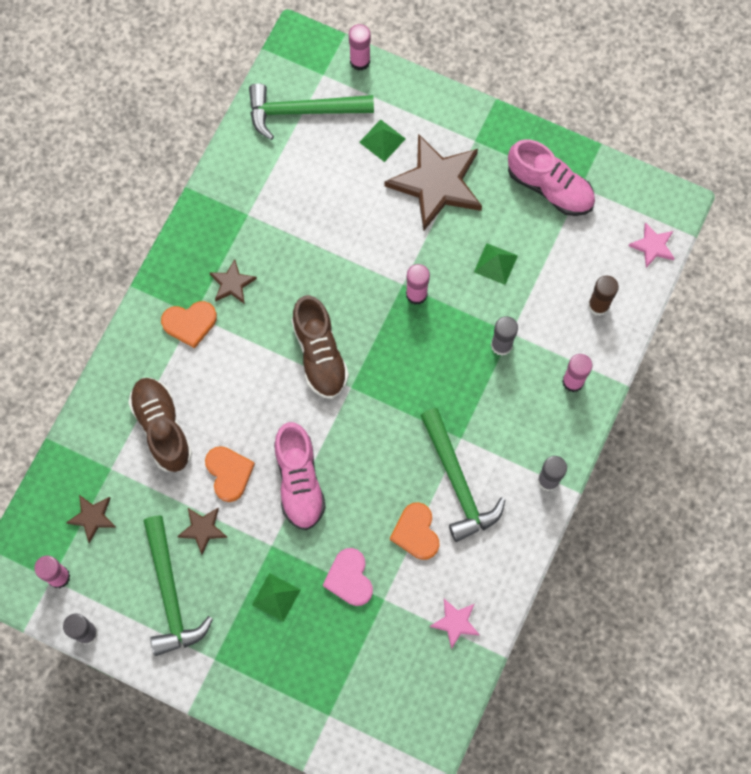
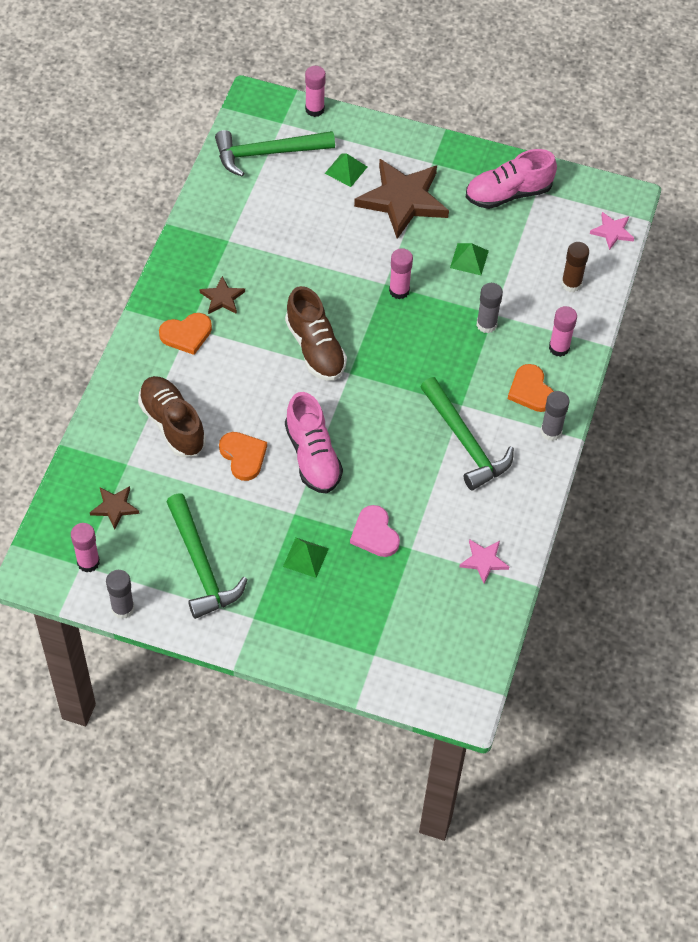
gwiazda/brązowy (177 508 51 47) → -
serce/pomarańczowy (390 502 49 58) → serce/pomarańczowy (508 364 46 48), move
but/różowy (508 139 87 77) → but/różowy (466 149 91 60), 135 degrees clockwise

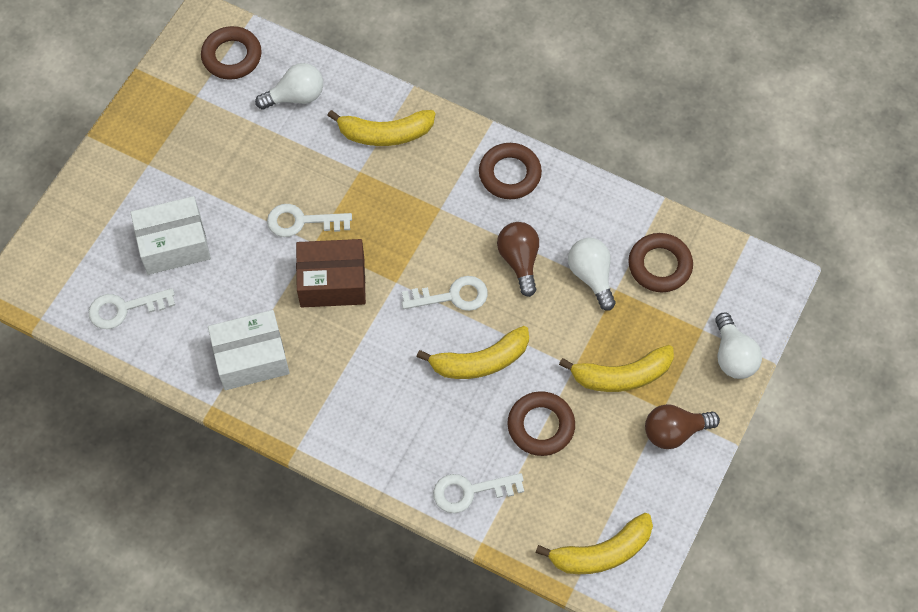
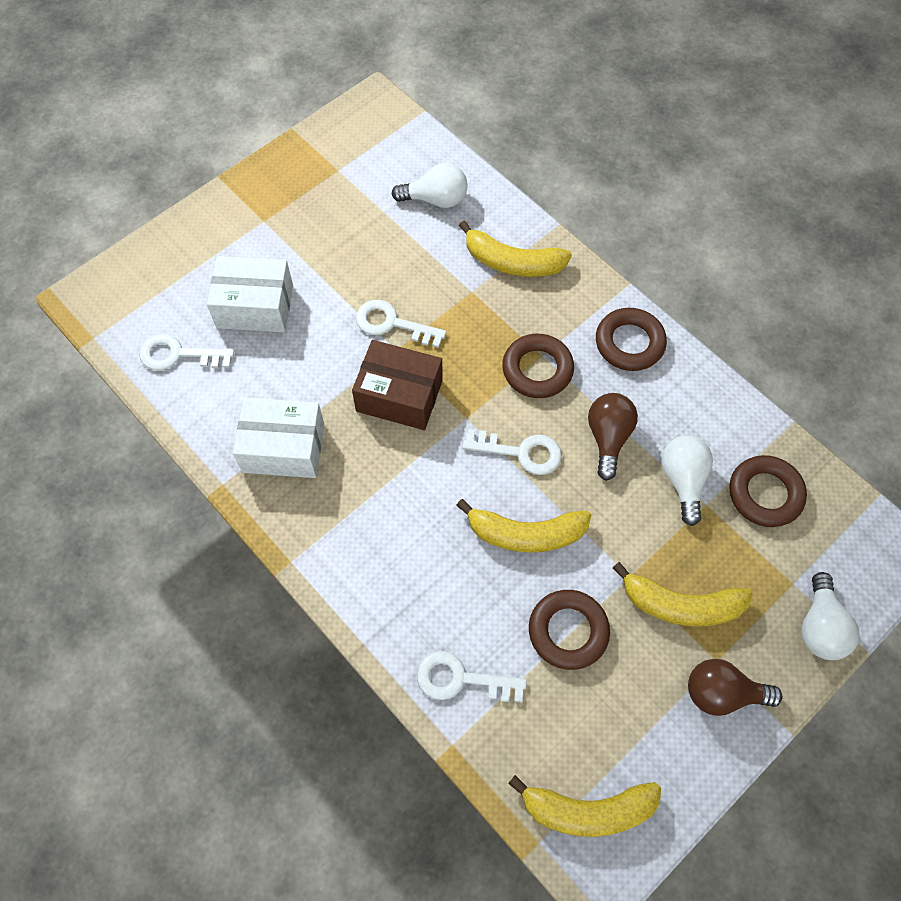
pierścień/brązowy (201 26 61 54) → pierścień/brązowy (502 334 72 64), move

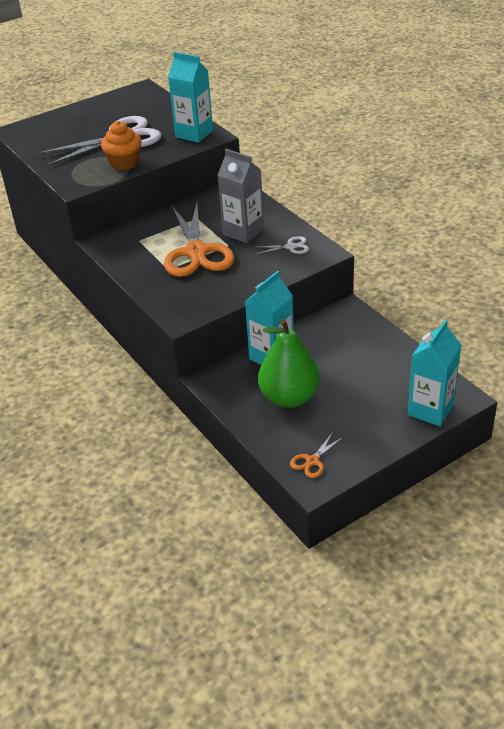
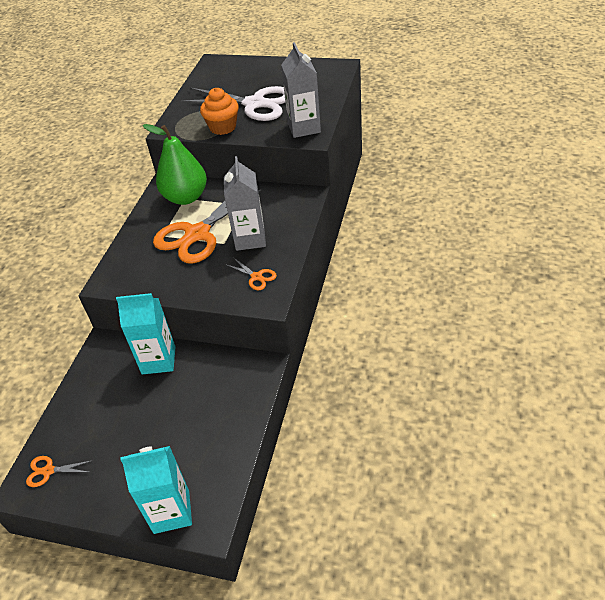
gruszka/zielony (258 319 62 89) → gruszka/zielony (143 124 64 81), move
karton mleka/turkusowy (168 52 45 91) → karton mleka/szary (281 42 40 96)
nożyczki/biały (255 236 54 18) → nożyczki/pomarańczowy (225 258 52 32)

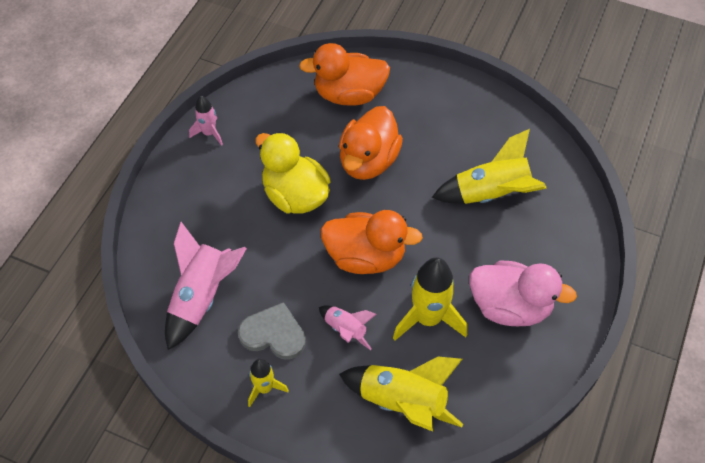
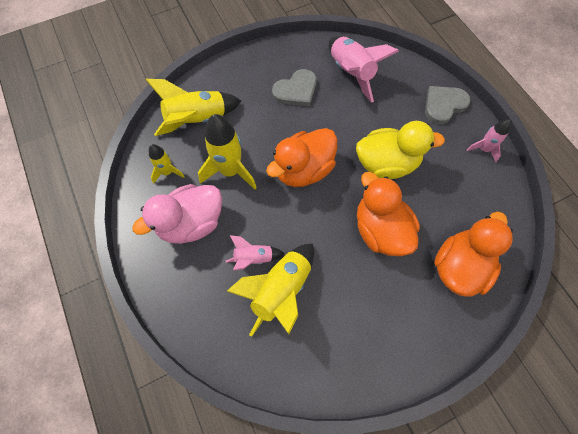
- → serce/szary (425 86 46 38)
rakieta/żółty (248 359 41 48) → rakieta/żółty (149 144 36 40), move
rakieta/różowy (319 305 57 45) → rakieta/różowy (226 235 58 36), move

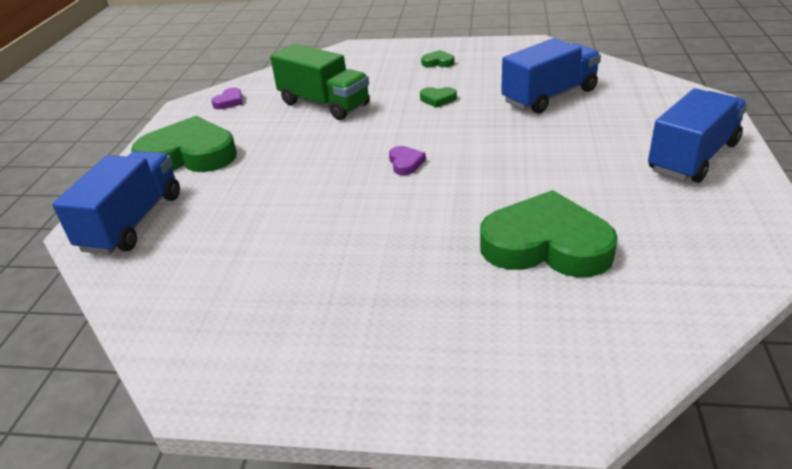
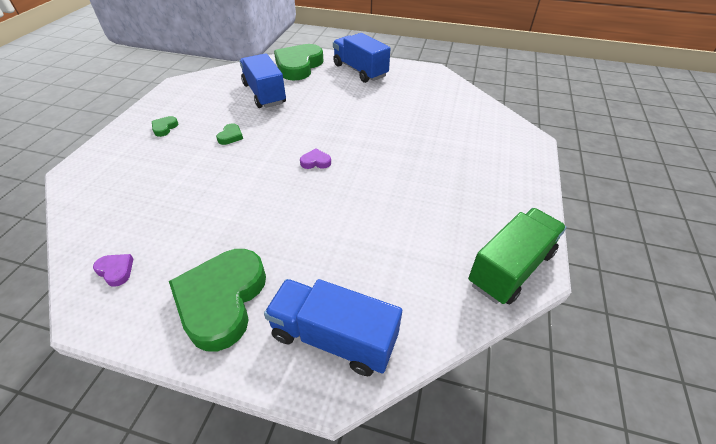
ciężarówka/zielony (270 44 100 76) → ciężarówka/zielony (468 208 99 97), move
serce/zielony (480 190 138 87) → serce/zielony (274 44 50 36), move

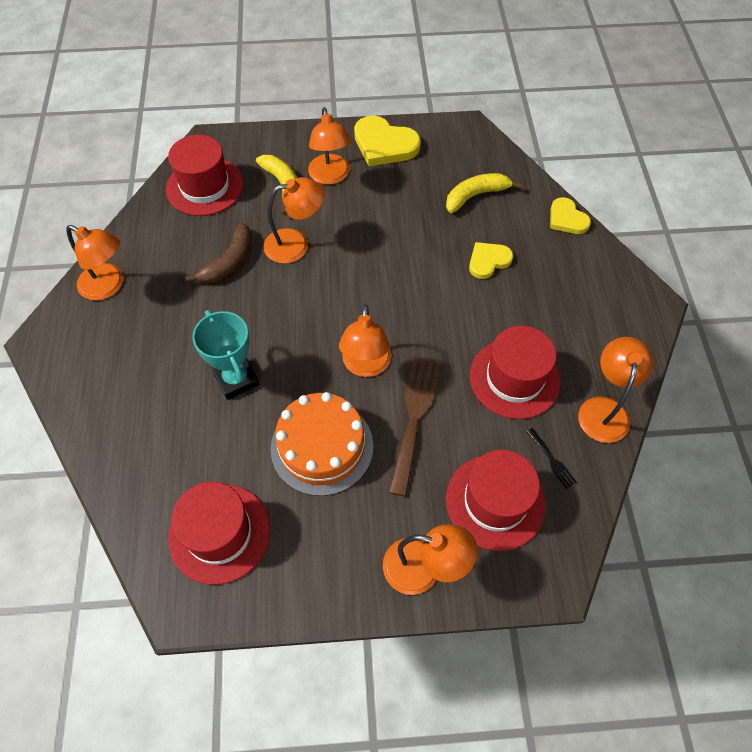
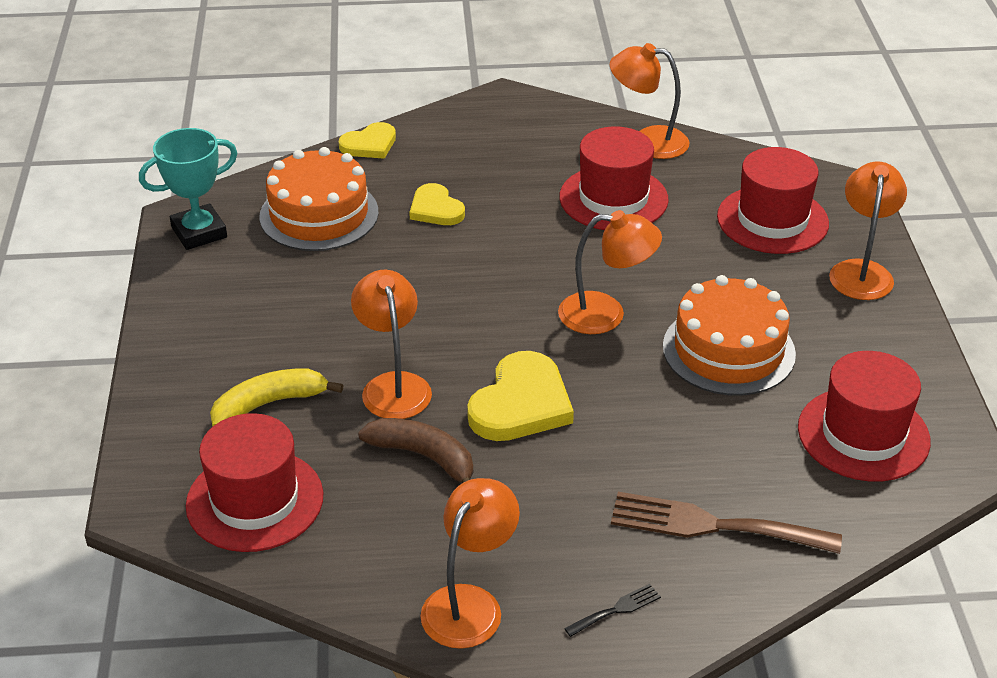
lampka/pomarańczowy (308 107 43 78) → -
puchar/turkusowy (192 310 67 90) → puchar/turkusowy (139 128 99 122), move
serce/żółty (354 116 67 50) → serce/żółty (467 351 107 90), move
widelec/brązowy (388 356 53 141) → widelec/brązowy (611 492 231 62), move
widelec/czarny (527 428 50 61) → widelec/czarny (564 584 97 53), move
banan/żółty (446 173 76 40) → tort/pomarańczowy (259 147 120 104)

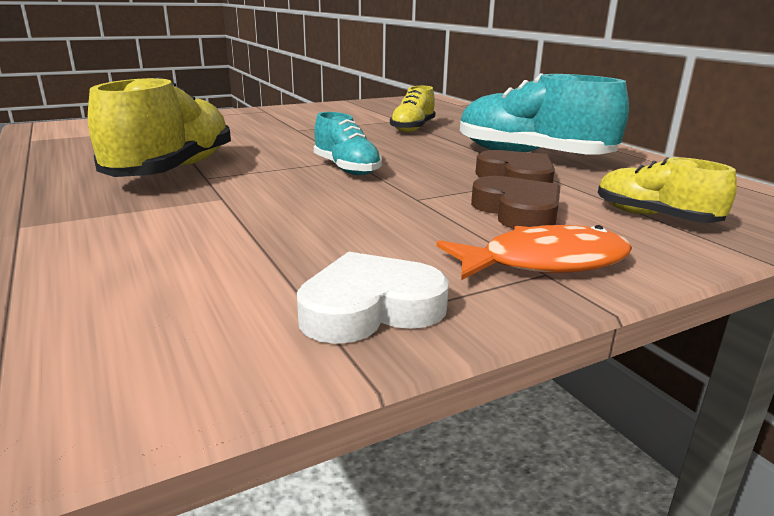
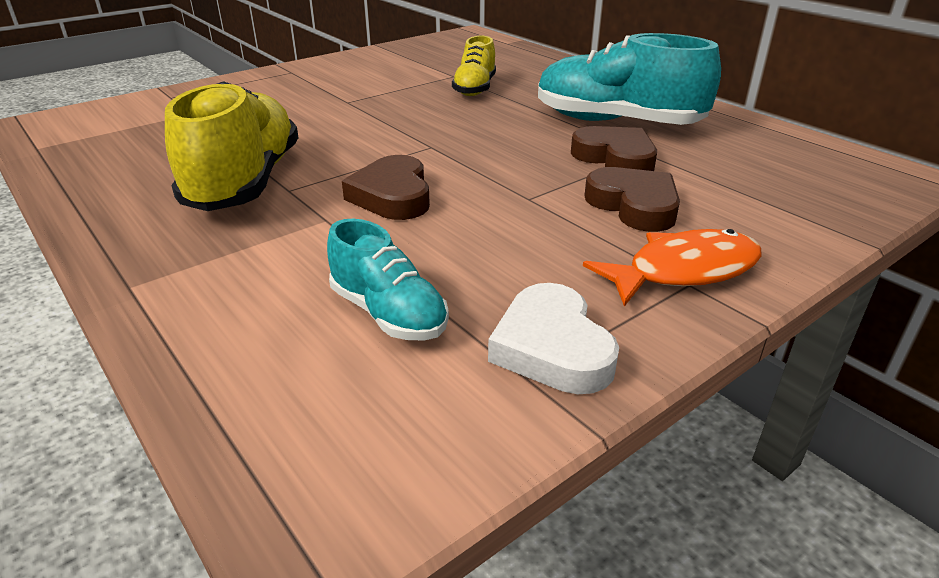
but/żółty (598 157 139 66) → -
- → serce/brązowy (342 155 88 65)
but/turkusowy (314 112 68 63) → but/turkusowy (327 219 122 121), move
serce/biały (297 252 152 92) → serce/biały (488 283 131 111), 75 degrees counterclockwise

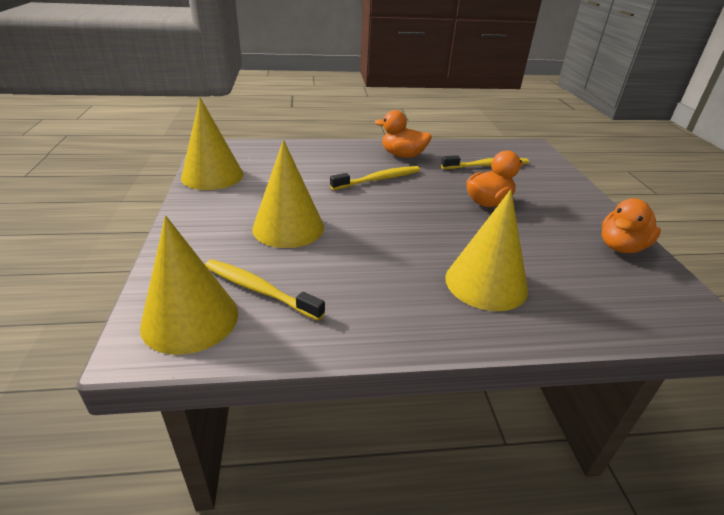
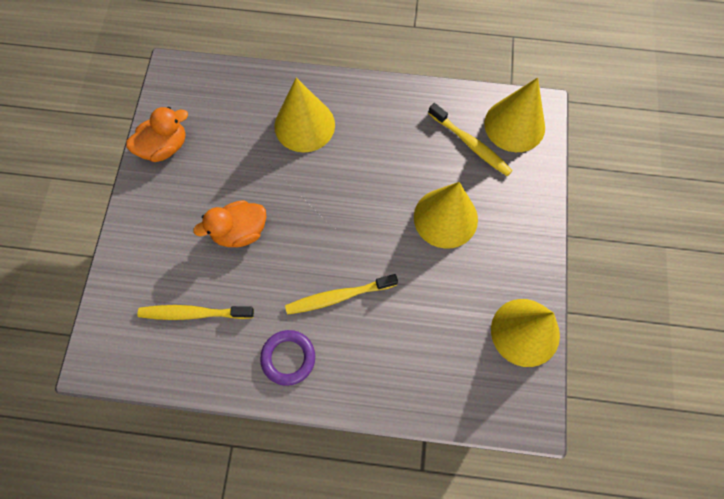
kaczka/pomarańczowy (375 110 57 48) → pierścień/fioletowy (260 330 55 56)

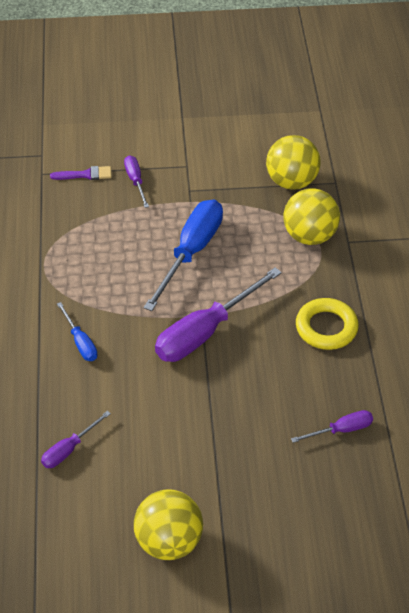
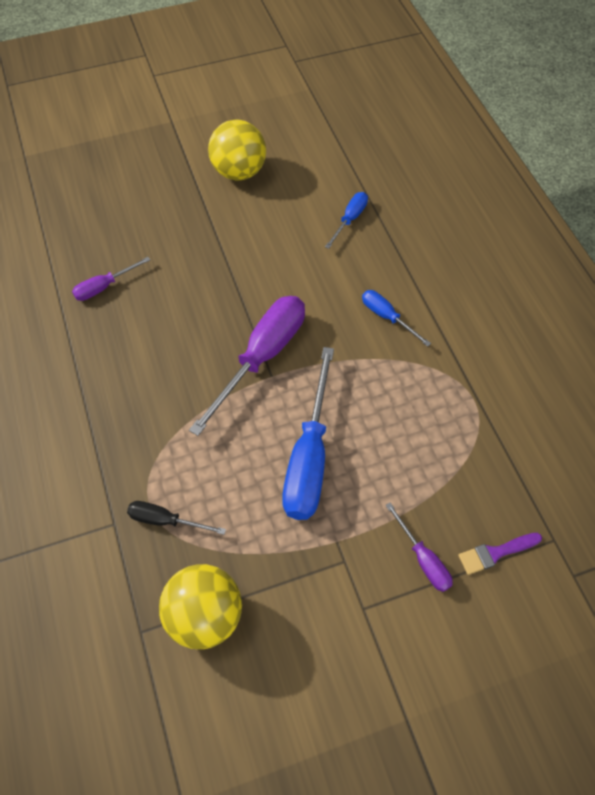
pierścień/żółty (296 298 63 52) → -
piłka/żółty (283 188 57 57) → śrubokręt/czarny (127 501 99 34)
śrubokręt/fioletowy (41 411 70 57) → śrubokręt/niebieski (325 192 43 57)

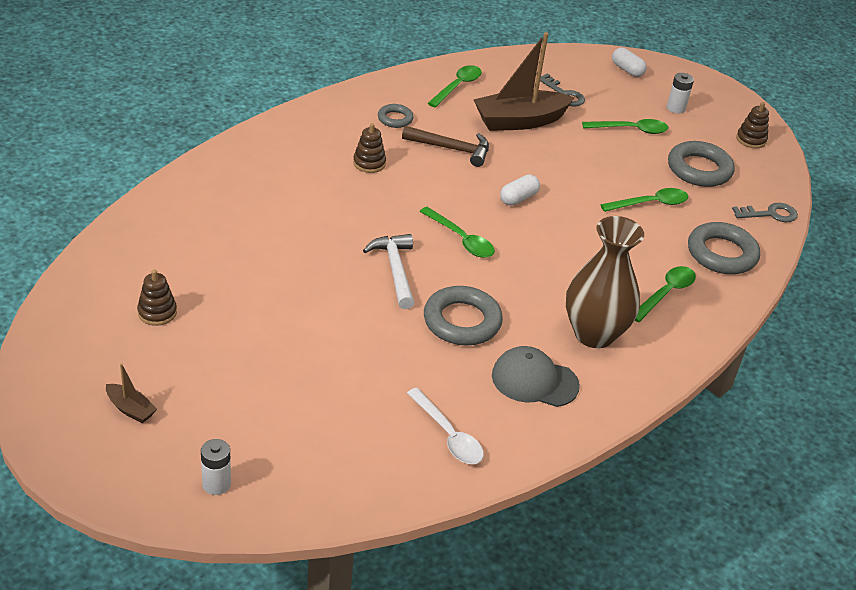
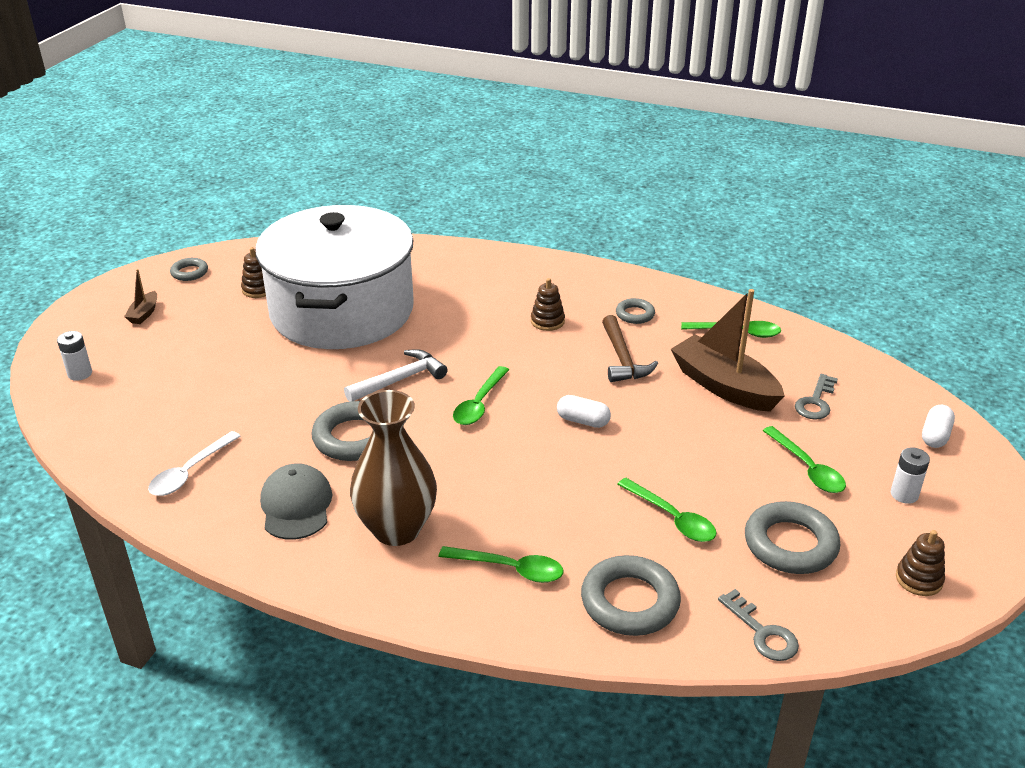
- → pierścień/szary (170 258 38 23)
- → garnek/biały (255 205 159 144)

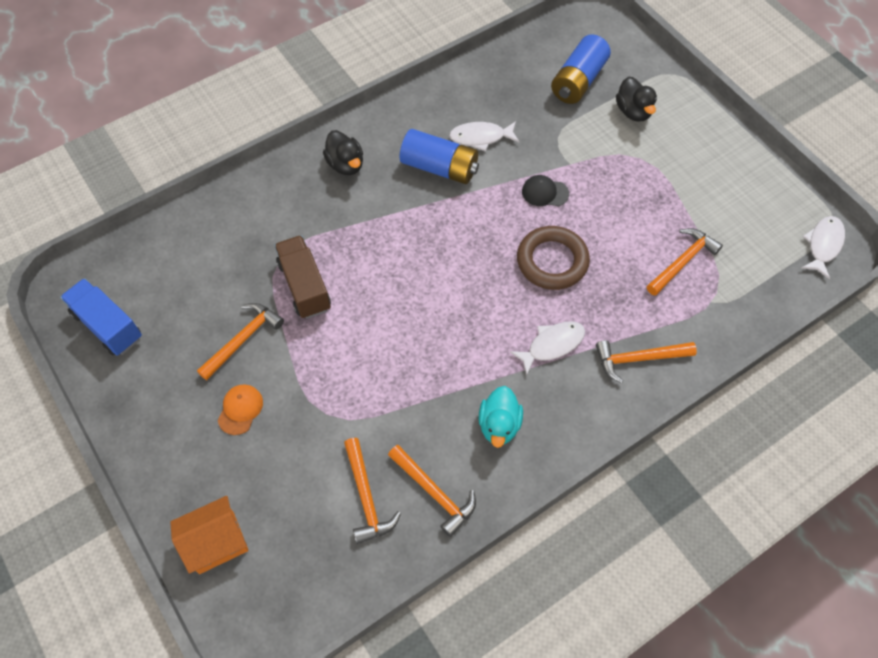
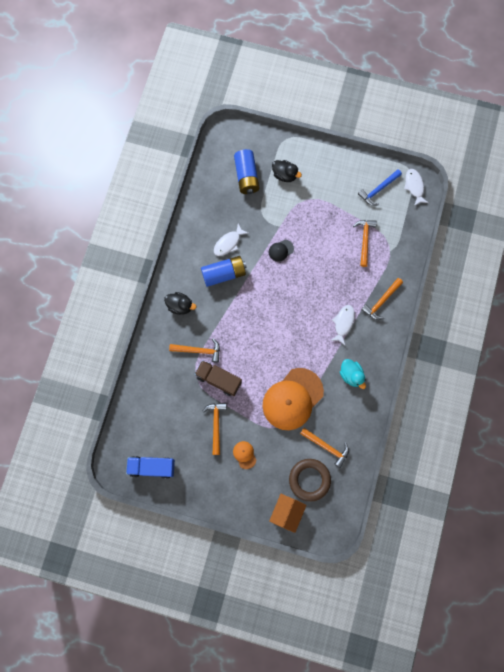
- → czapka/pomarańczowy (262 368 62 62)
- → młotek/niebieski (358 169 44 37)
młotek/pomarańczowy (388 445 88 92) → młotek/pomarańczowy (169 338 51 25), move
pierścień/brązowy (517 226 73 64) → pierścień/brązowy (289 459 42 43), move

